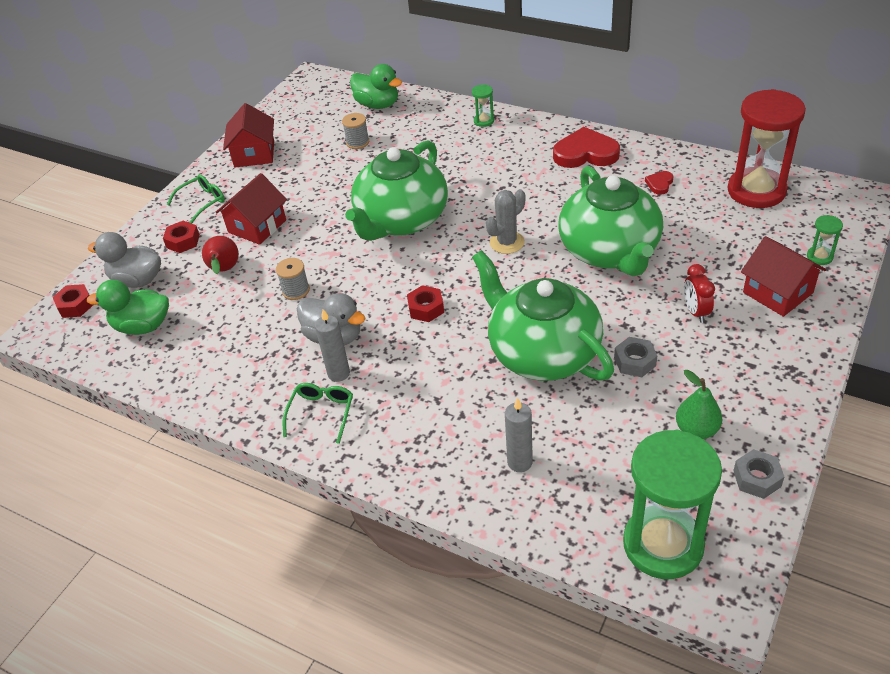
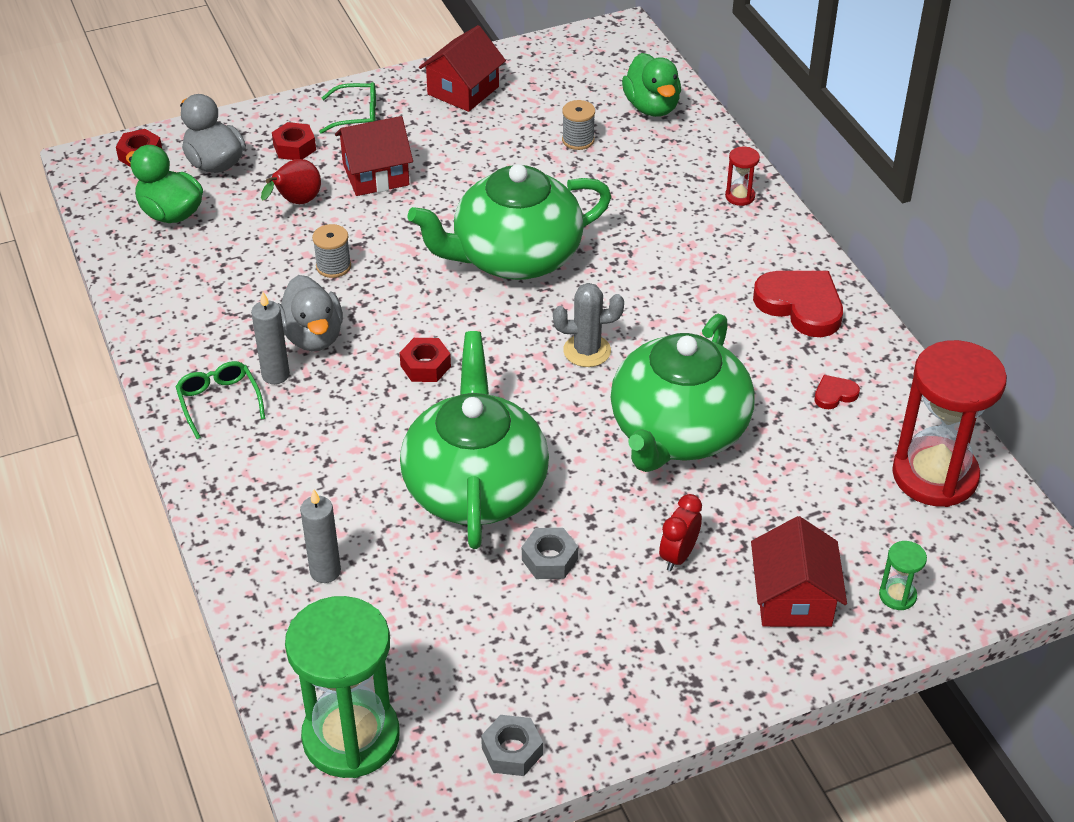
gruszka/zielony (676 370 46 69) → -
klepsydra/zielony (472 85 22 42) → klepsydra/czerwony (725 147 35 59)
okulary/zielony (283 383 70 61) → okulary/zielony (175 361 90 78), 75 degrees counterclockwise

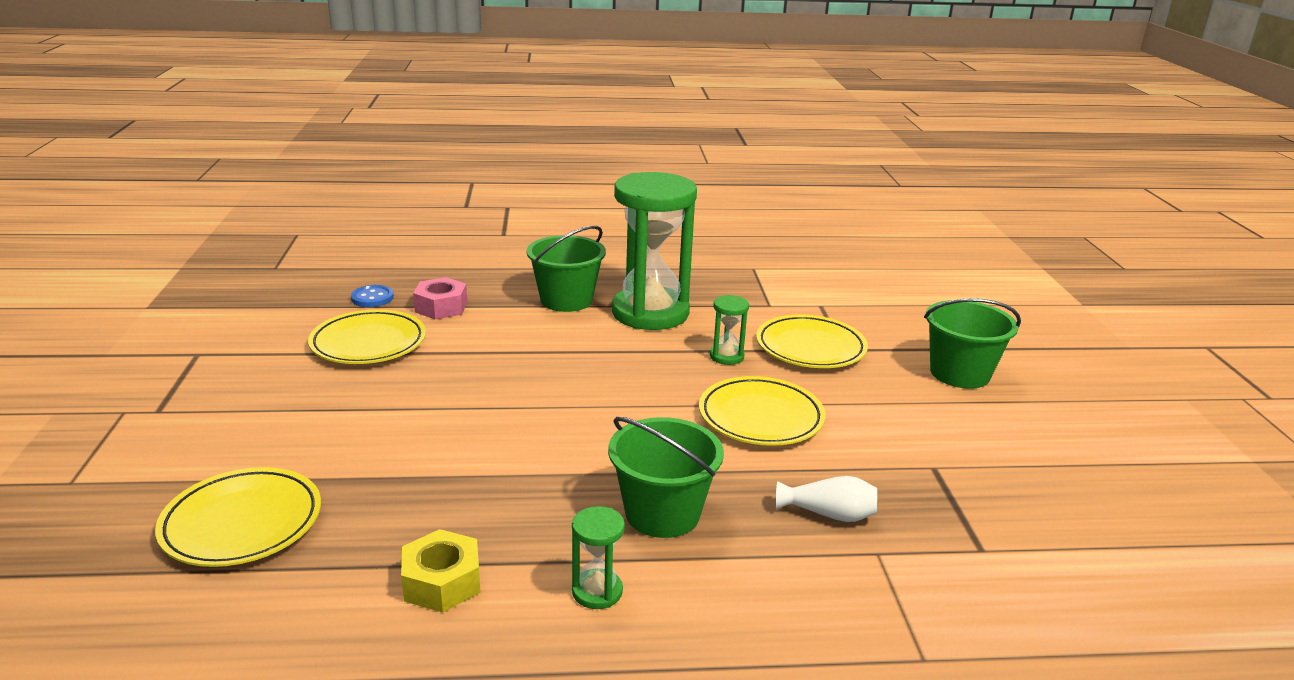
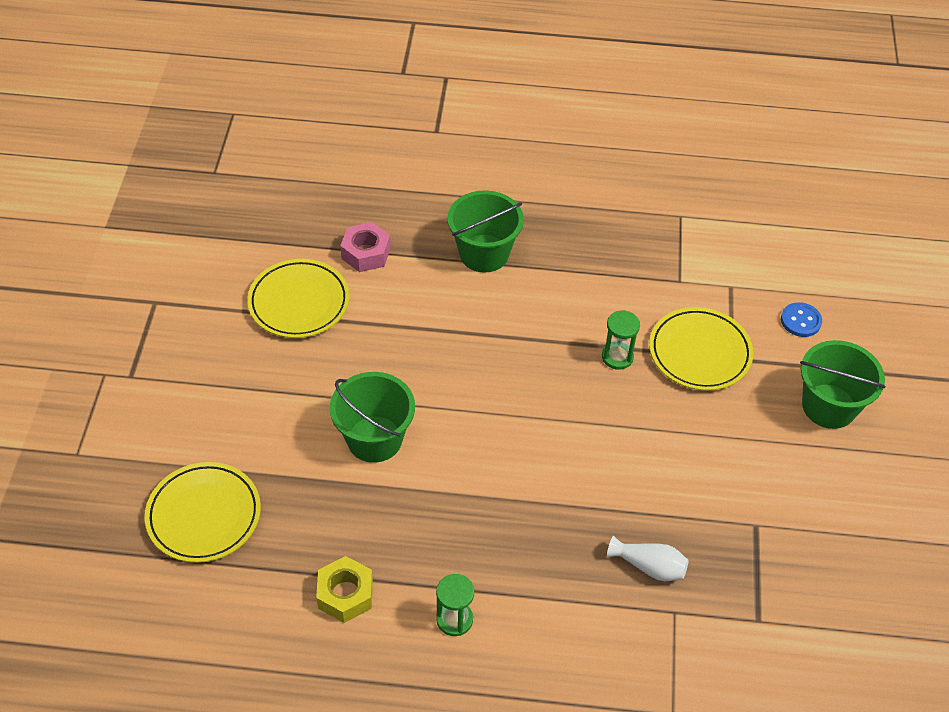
klepsydra/zielony (612 172 85 158) → -
talerz/żółty (699 376 127 70) → -
guzik/niebieski (351 285 43 22) → guzik/niebieski (781 302 41 35), move
wiadro/zielony (608 417 116 121) → wiadro/zielony (330 372 85 91), move

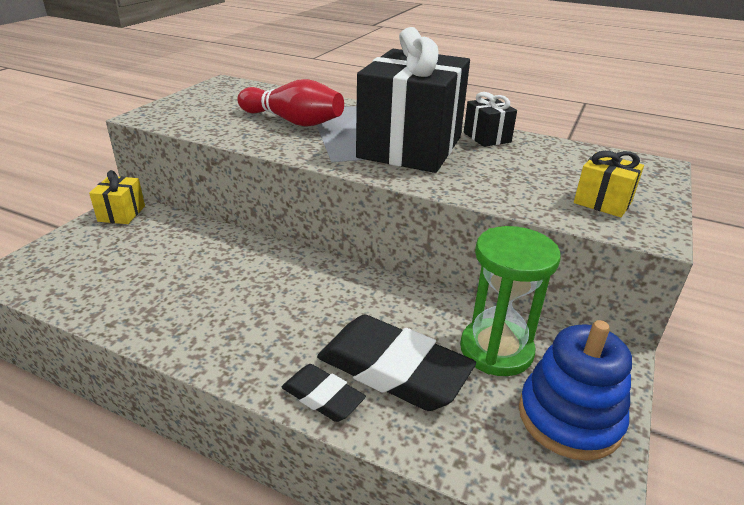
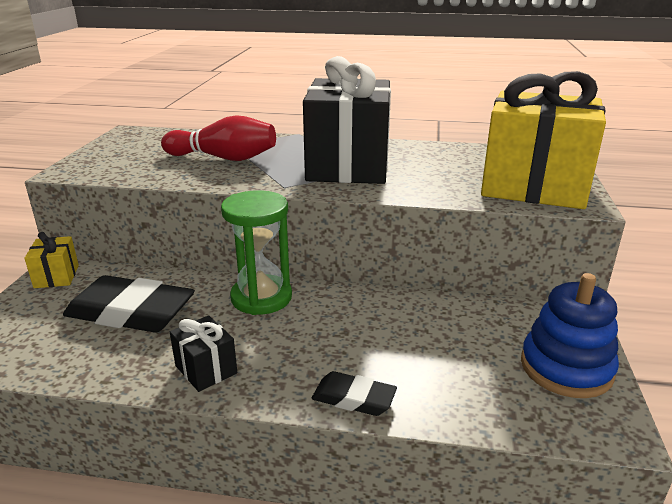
gumka do mazania/czarny (317 315 159 96) → gumka do mazania/czarny (63 275 132 58), move
klepsydra/zielony (460 226 101 150) → klepsydra/zielony (221 190 71 125), move
prezent/czarny (464 92 53 55) → prezent/czarny (170 315 67 77), move
prezent/żółty (574 151 70 66) → prezent/żółty (481 71 125 138), x2.34

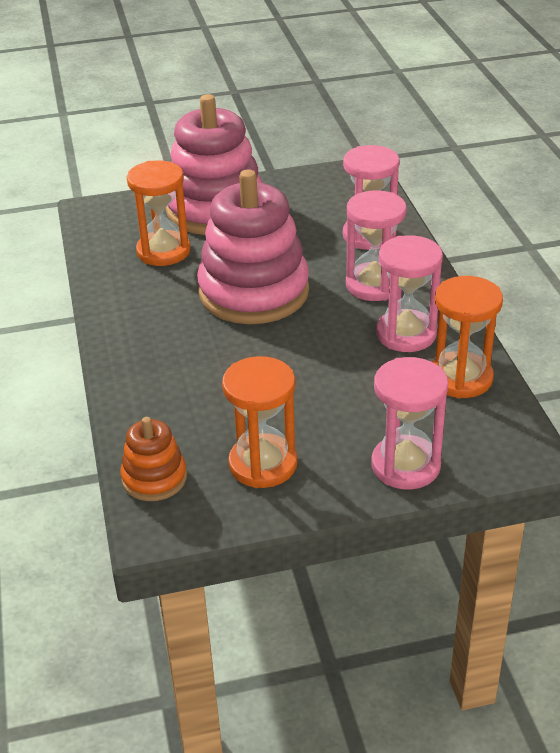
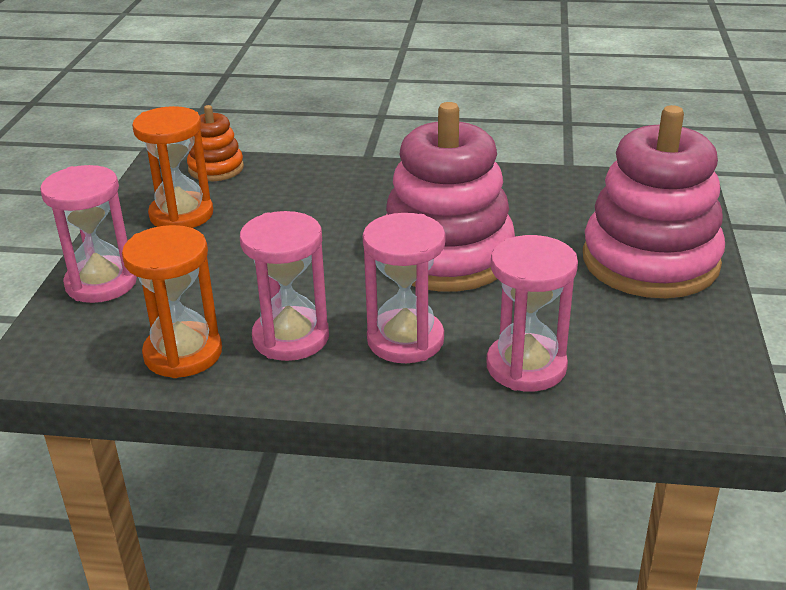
klepsydra/pomarańczowy (127 161 63 105) → -

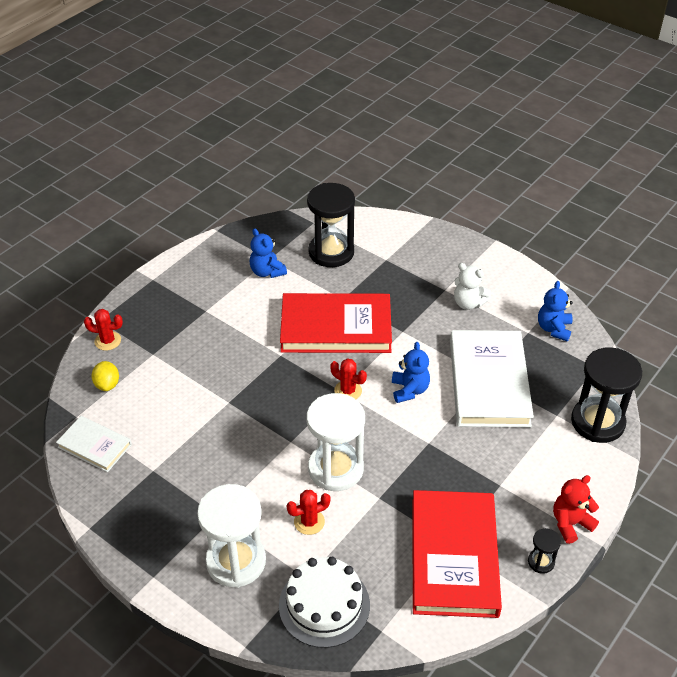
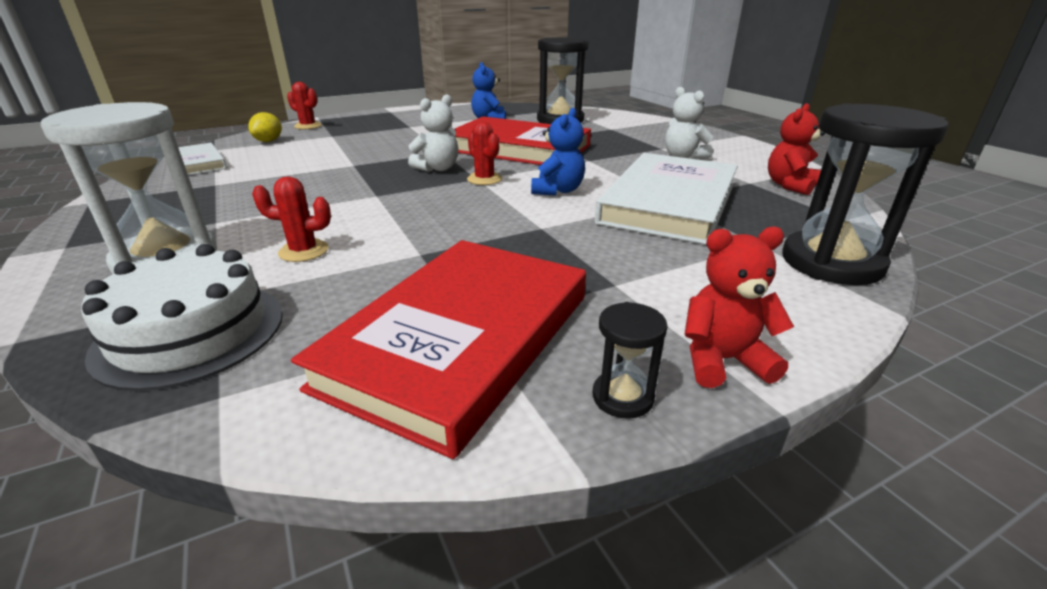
klepsydra/biały (307 393 58 98) → -
- → miś/biały (408 94 50 78)
miś/niebieski (538 281 35 60) → miś/czerwony (768 103 57 92)

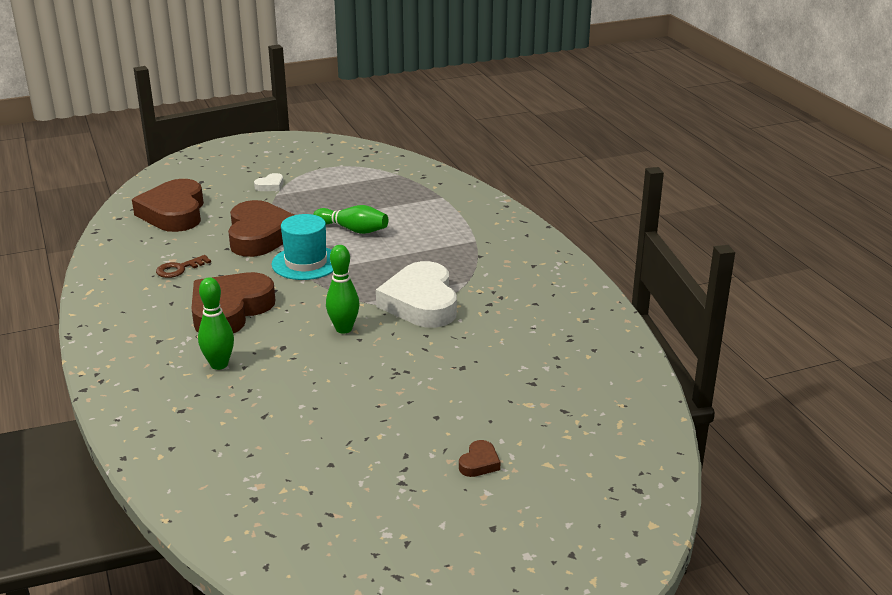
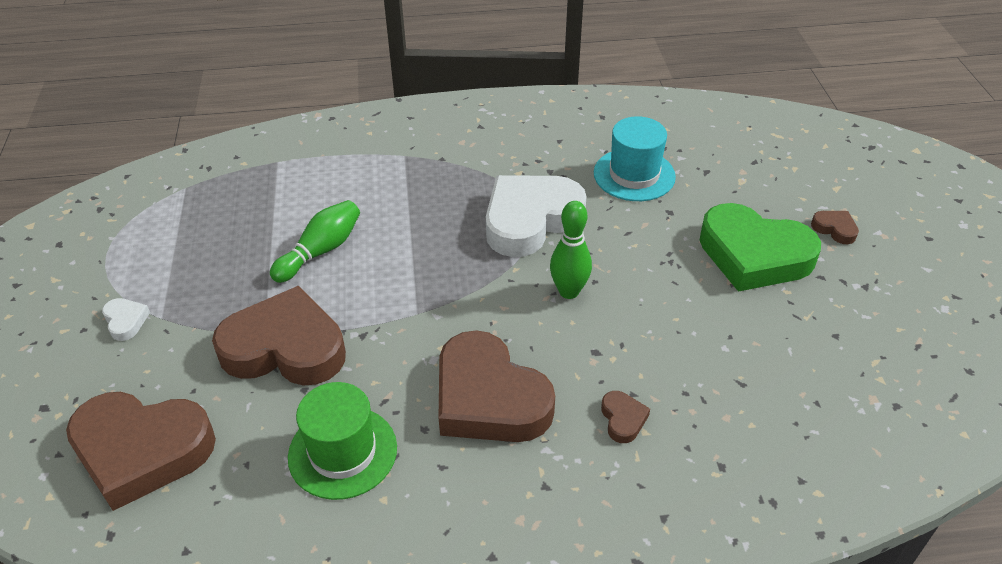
- → serce/zielony (700 203 121 89)
kapelusz/turkusowy (272 214 61 66) → kapelusz/turkusowy (594 116 82 85), move
klucz/brązowy (156 255 55 23) → kapelusz/zielony (288 382 109 118)
kręgiel/zielony (198 277 36 93) → serce/brązowy (601 391 49 52)
serce/biały (376 261 81 67) → serce/biały (486 175 101 82), 135 degrees clockwise

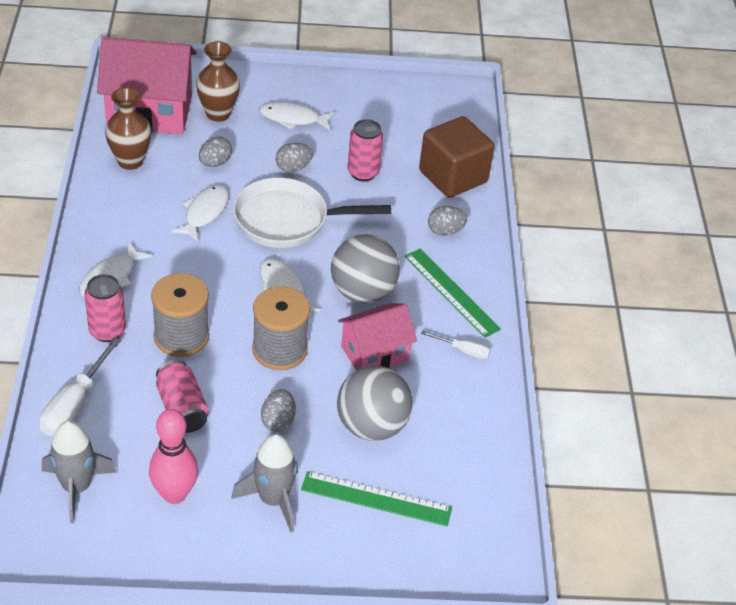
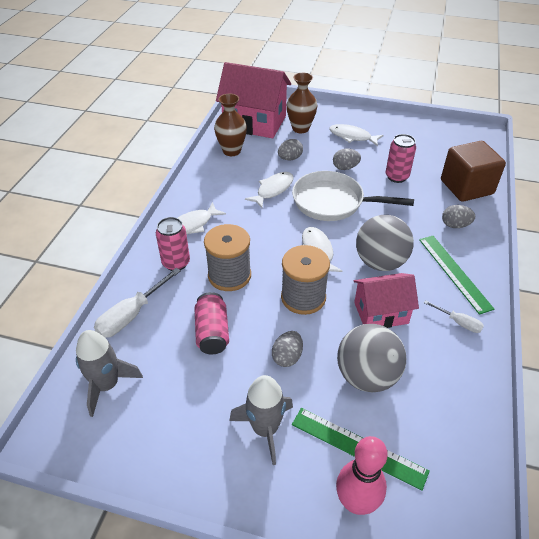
kręgiel/różowy (149 409 49 95) → kręgiel/różowy (336 436 52 79), move

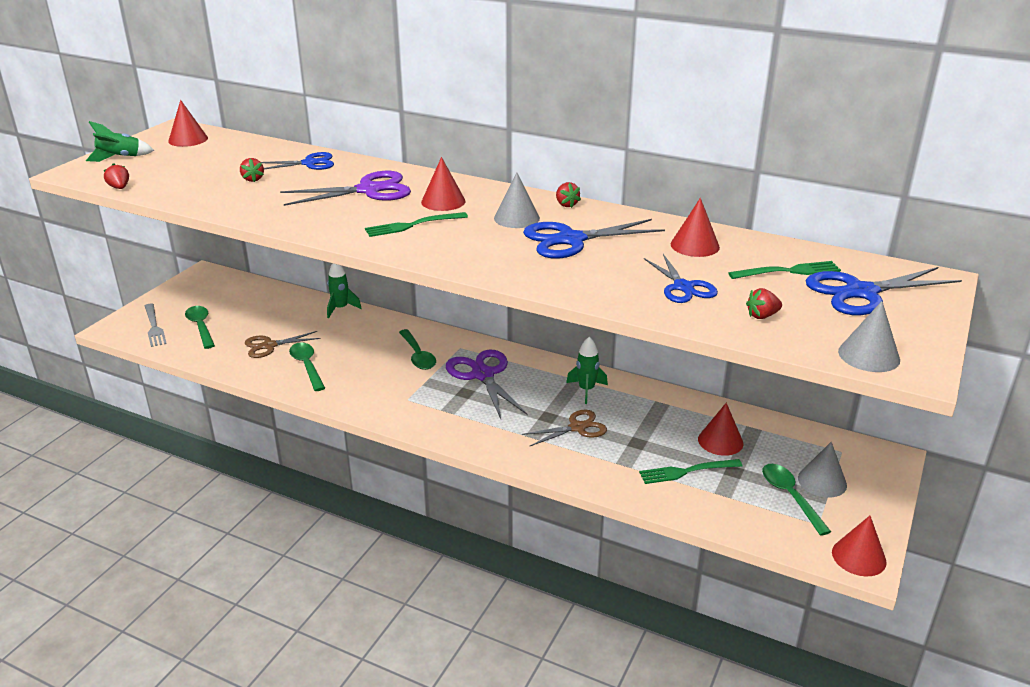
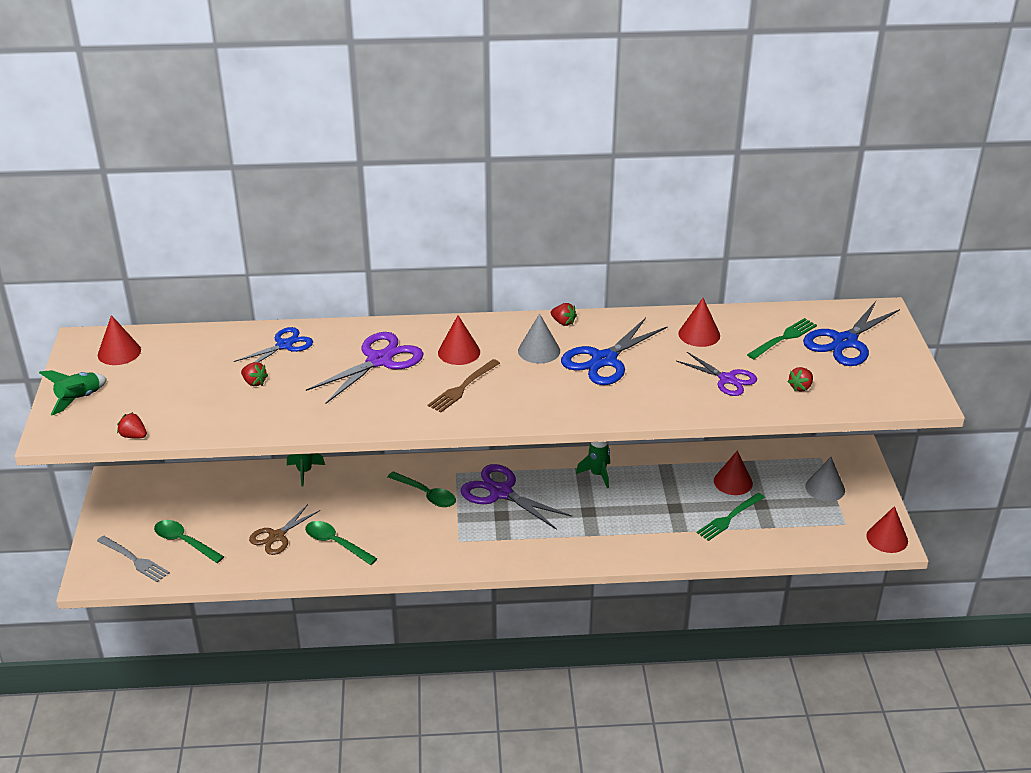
nożyczki/brązowy (522 410 85 36) → -
łyżka/zielony (762 464 69 72) → -
stożek/szary (838 301 62 71) → -
widelec/zielony (365 212 103 25) → widelec/brązowy (428 359 72 54)
nożyczki/niebieski (644 254 74 49) → nożyczki/fioletowy (676 352 81 44)

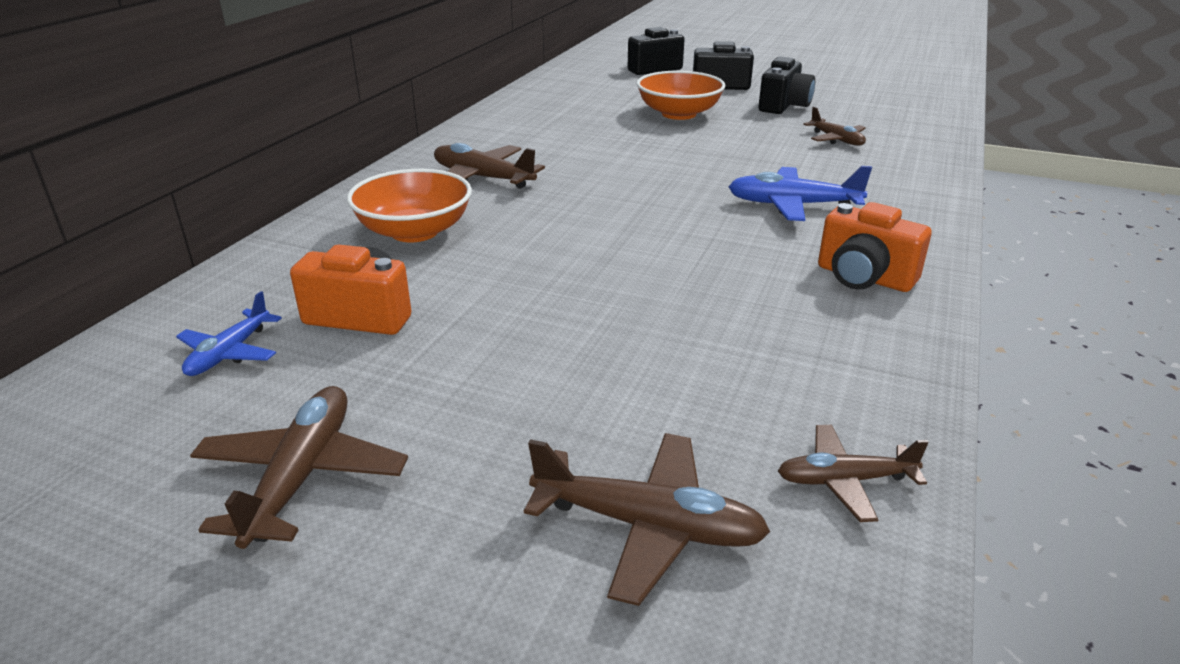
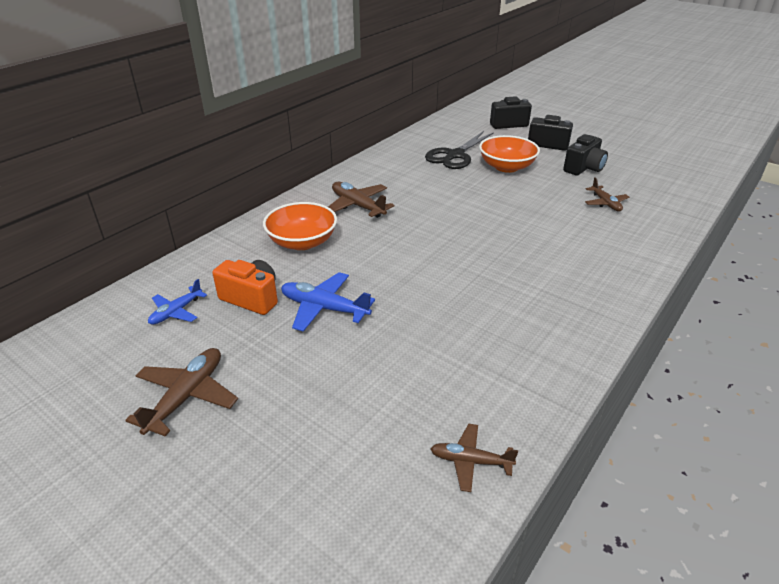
samolot/brązowy (524 433 246 173) → -
aparat fotograficzny/pomarańczowy (818 202 114 90) → -
- → nożyczki/czarny (425 131 69 38)
samolot/niebieski (729 166 143 55) → samolot/niebieski (281 272 94 60), move

